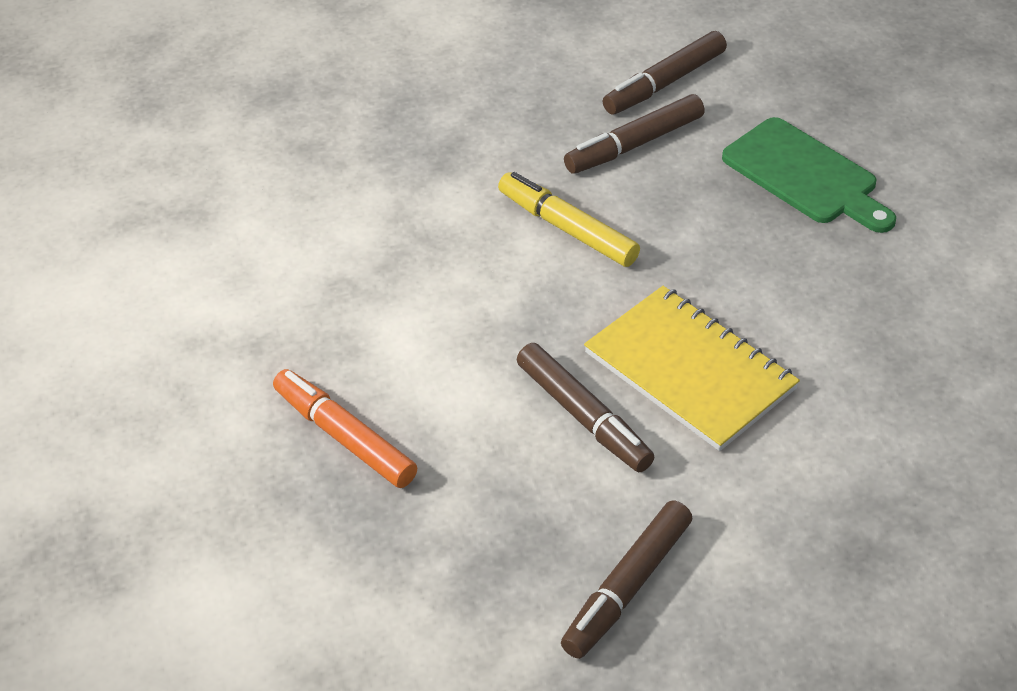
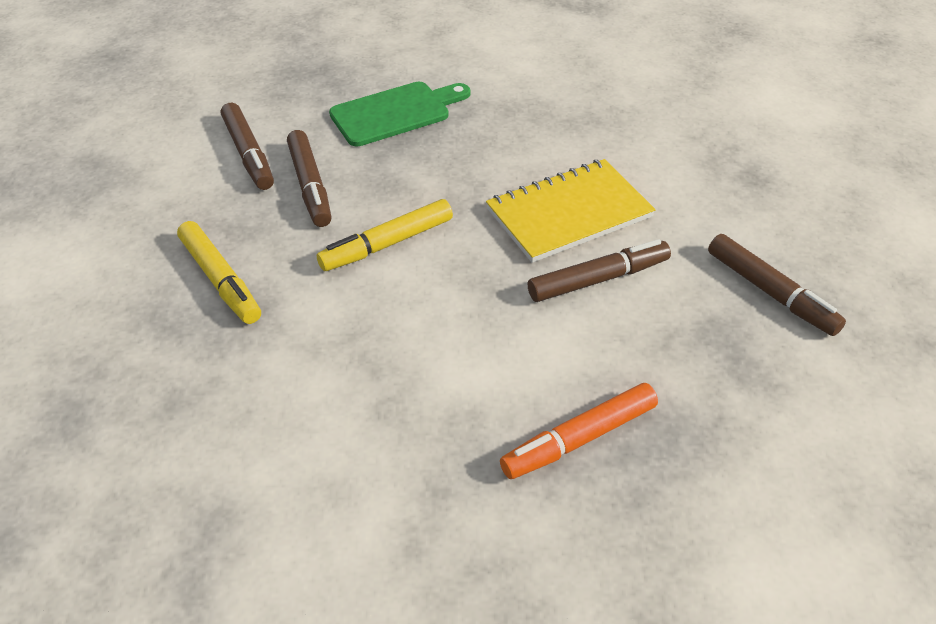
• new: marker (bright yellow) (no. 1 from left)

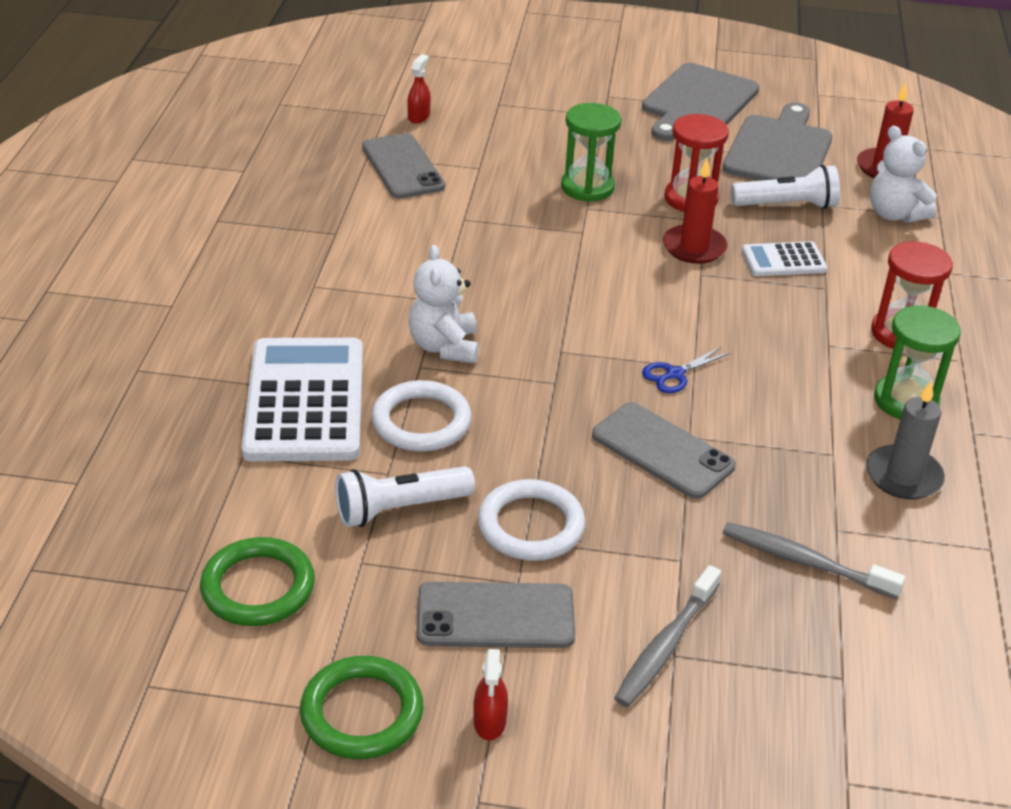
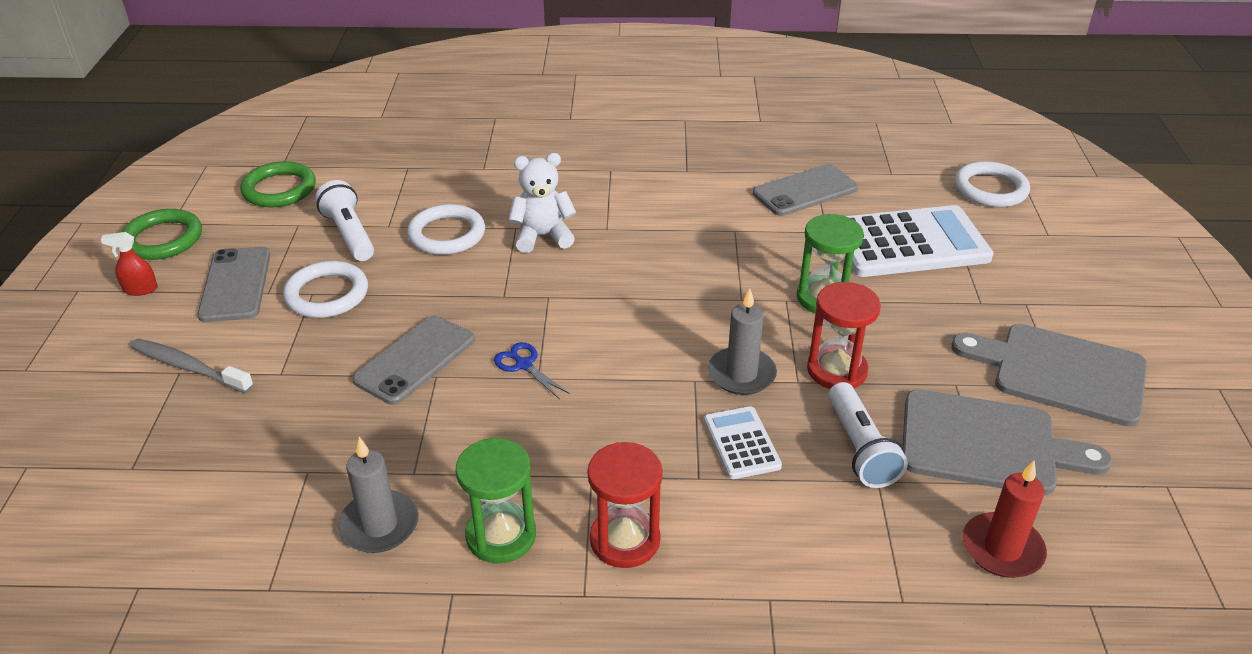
• gone: sprayer (scarlet) (no. 1 from left)
• gone: teddy (snow-white) (no. 2 from left)
• repainted: wax candle (scarlet) (no. 1 from left) to wax candle (grey) (no. 2 from left)
• shifted: adding machine (snow-white) (no. 1 from left in the first image) to adding machine (snow-white) (no. 2 from left)
• gone: dental brush (grey) (no. 2 from left)
• new: torus (snow-white) (no. 3 from left)

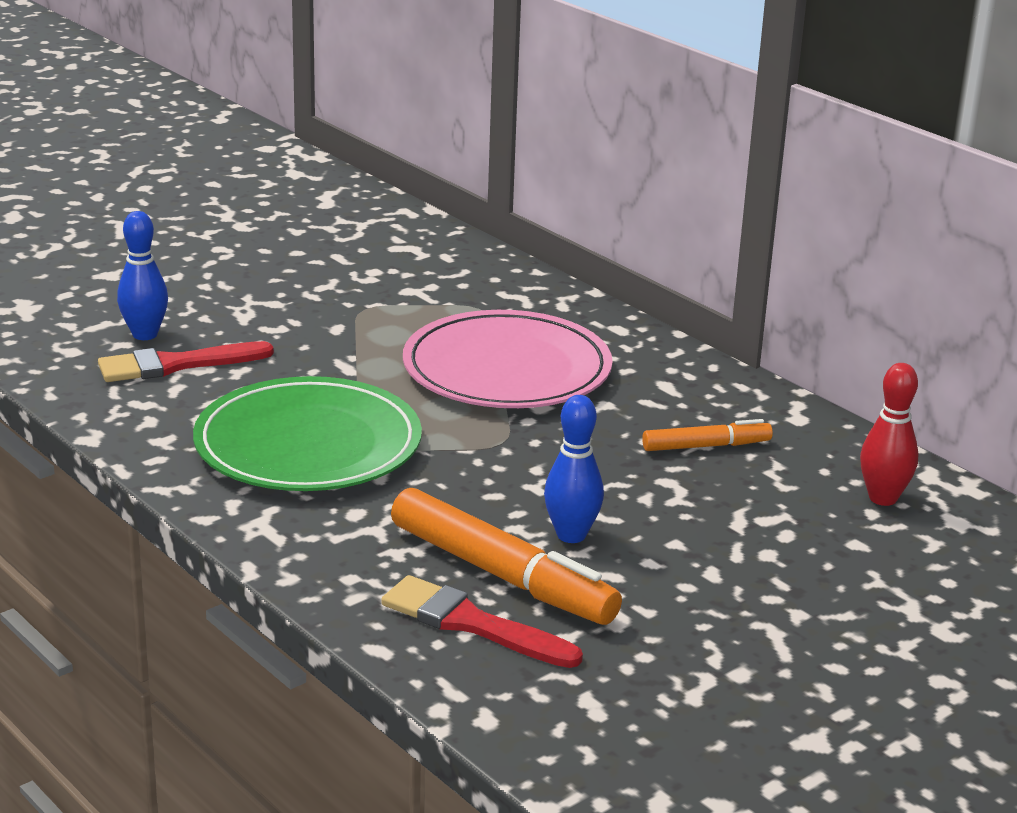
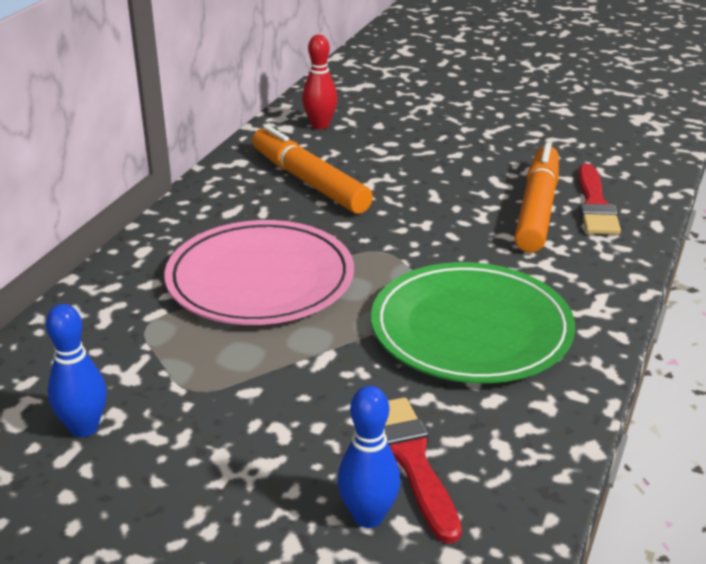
• rotated: paintbrush (scarlet) (no. 1 from left) 150 degrees counterclockwise
• shifted: tenpin (royal blue) (no. 2 from left in the first image) to tenpin (royal blue) (no. 1 from left)
• scaled: marker (bright orange) (no. 2 from left in the first image) x1.84

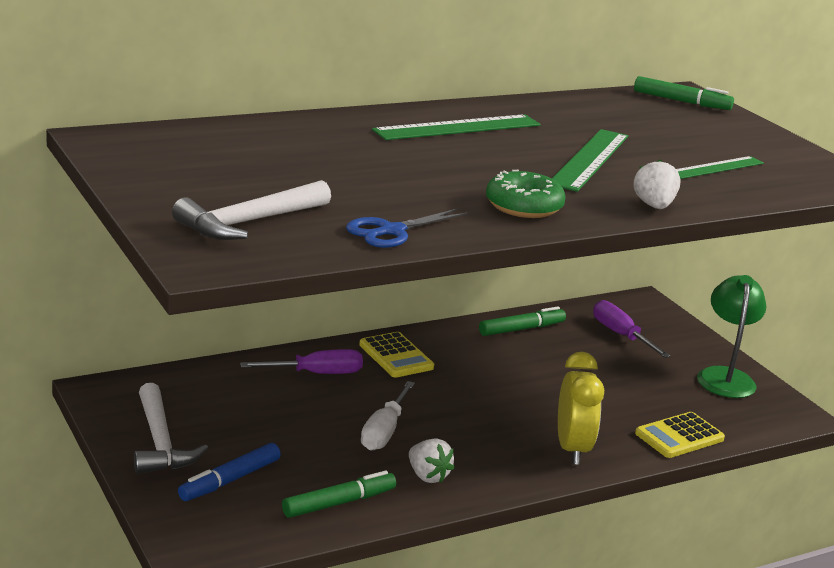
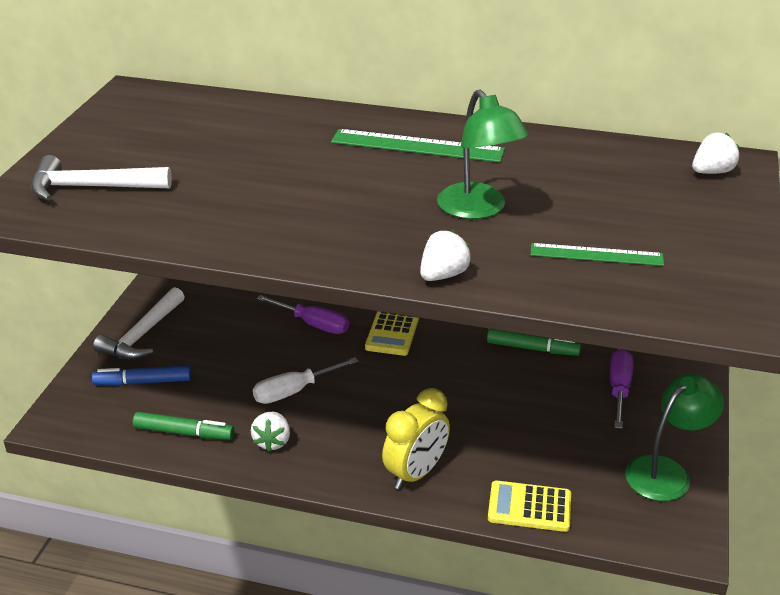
• swapped: marker (green) (no. 3 from left) to toy strawberry (snow-white) (no. 3 from left)
• swapped: measuring stick (green) (no. 2 from left) to lamp (green) (no. 1 from left)
• gone: doughnut (green)
• gone: shears (royal blue)

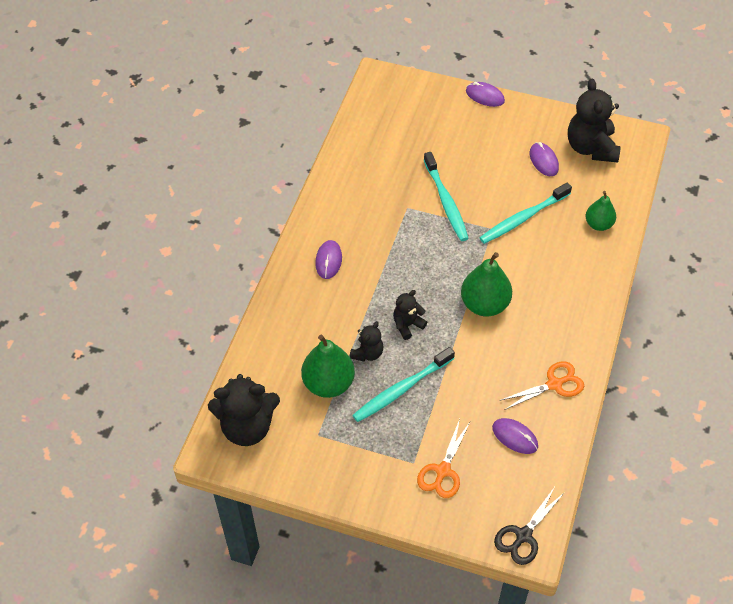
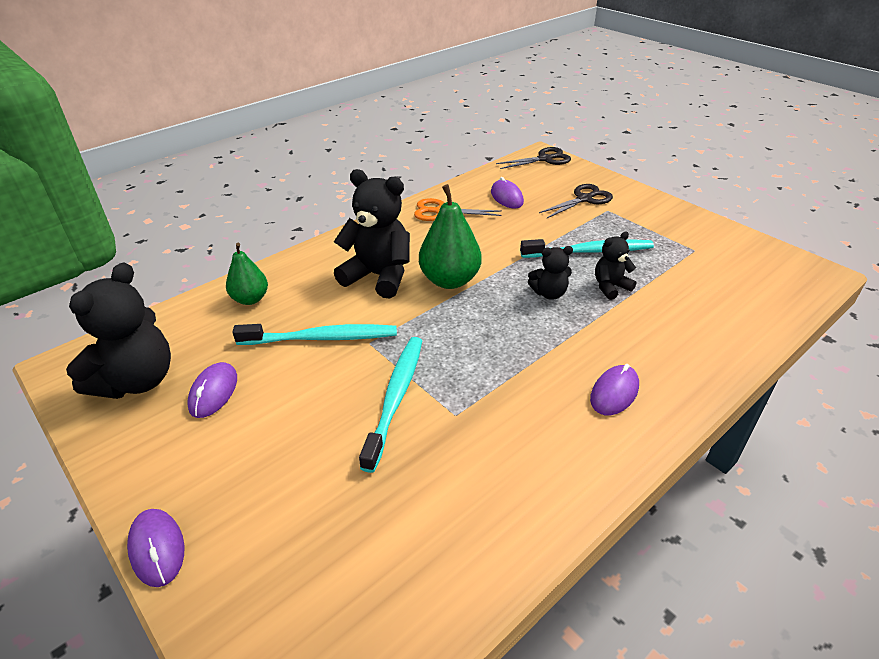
• gone: pear fruit (green) (no. 1 from left)
• shifted: teddy (jet-black) (no. 1 from left in the first image) to teddy (jet-black) (no. 2 from left)
• repainted: shears (bright orange) (no. 1 from left) to shears (jet-black) (no. 2 from left)

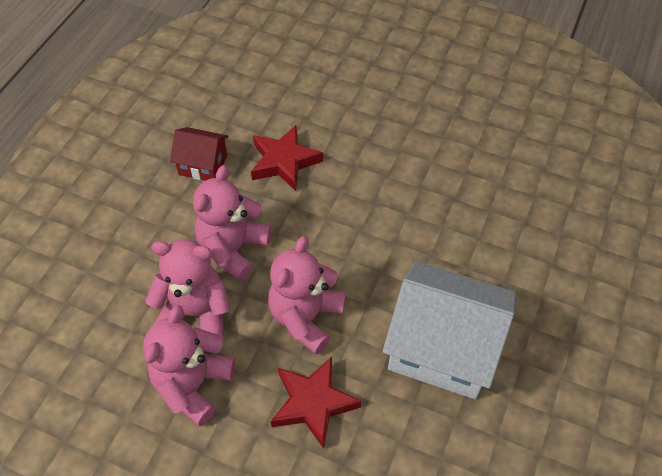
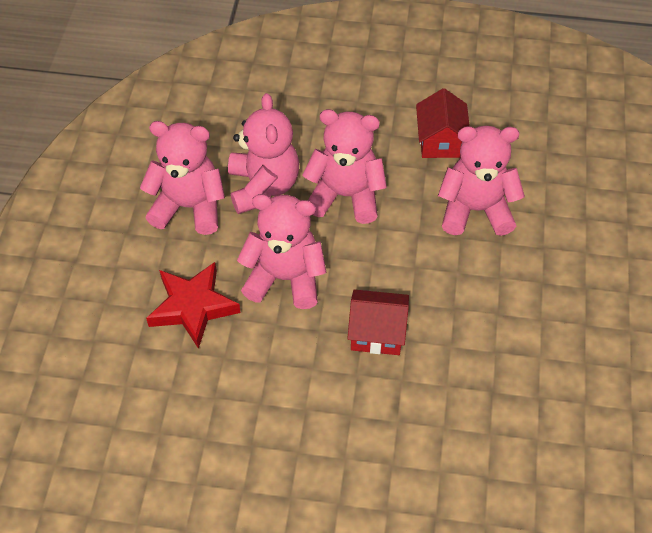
• swapped: five-pointed star (scarlet) (no. 1 from left) to teddy (pink) (no. 5 from left)
• gone: cottage (snow-white)
• new: cottage (scarlet) (no. 1 from left)

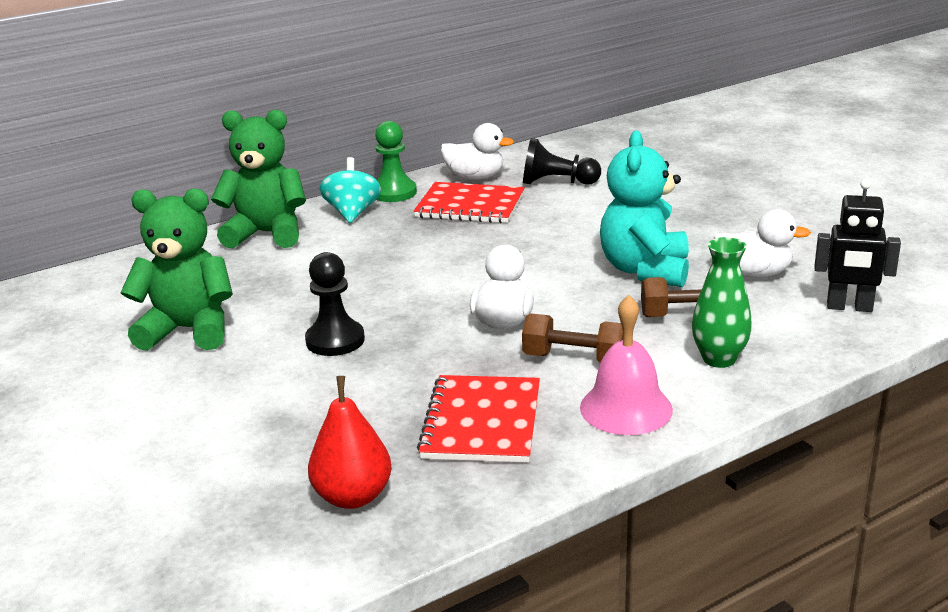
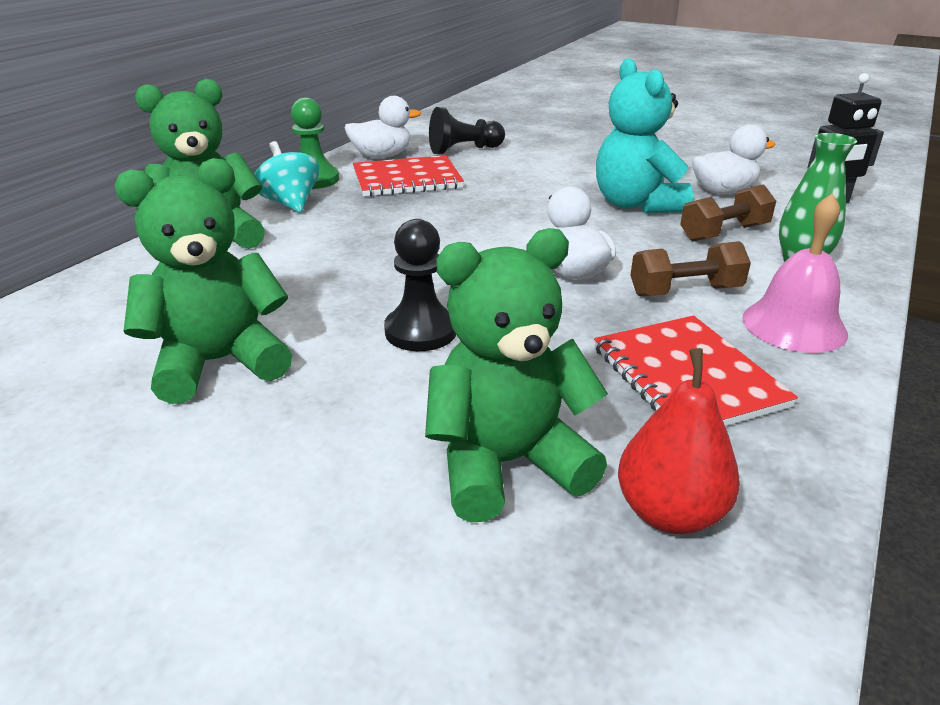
• new: teddy (green) (no. 3 from left)

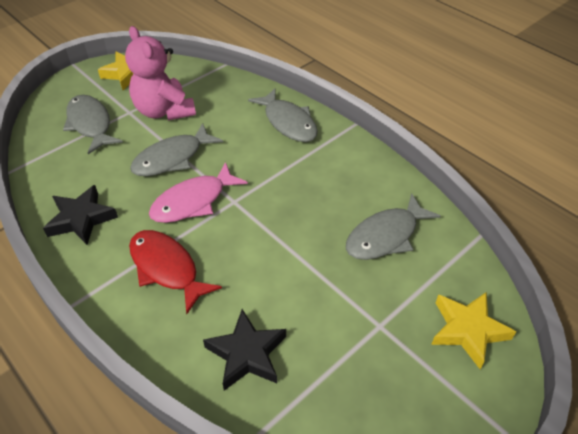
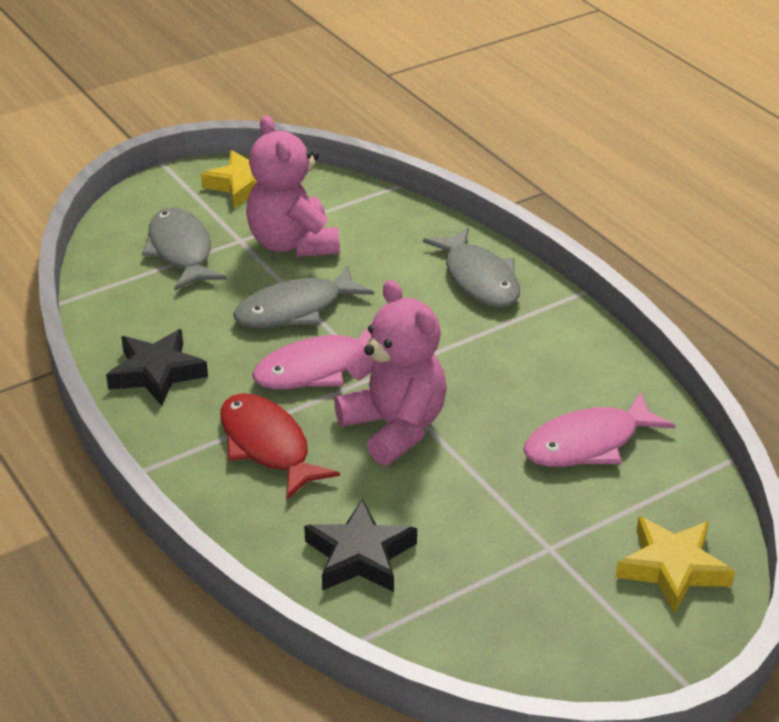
• repainted: toy fish (grey) (no. 4 from left) to toy fish (pink) (no. 2 from left)
• new: teddy (pink) (no. 2 from left)

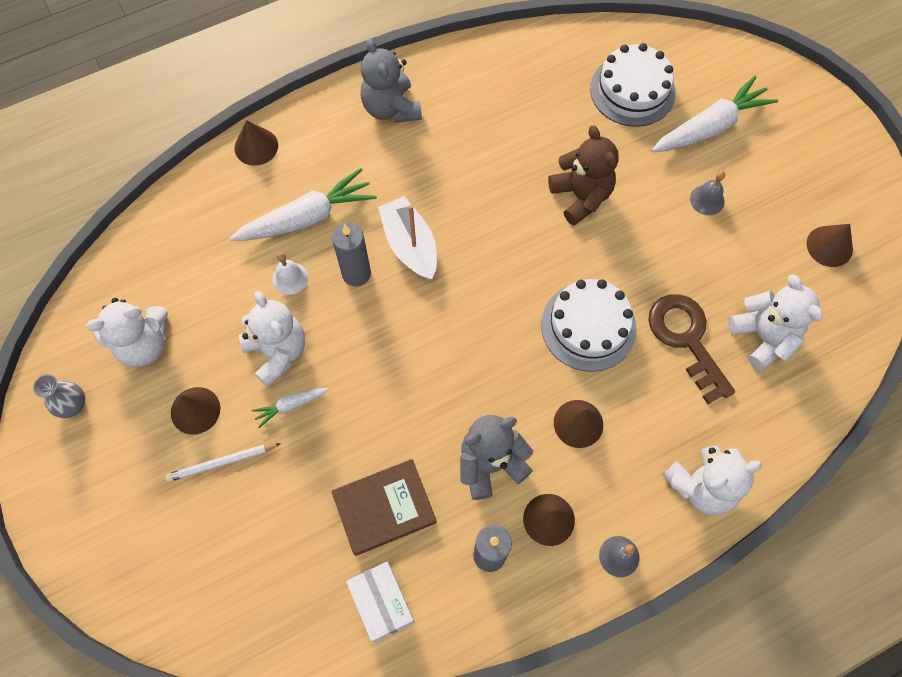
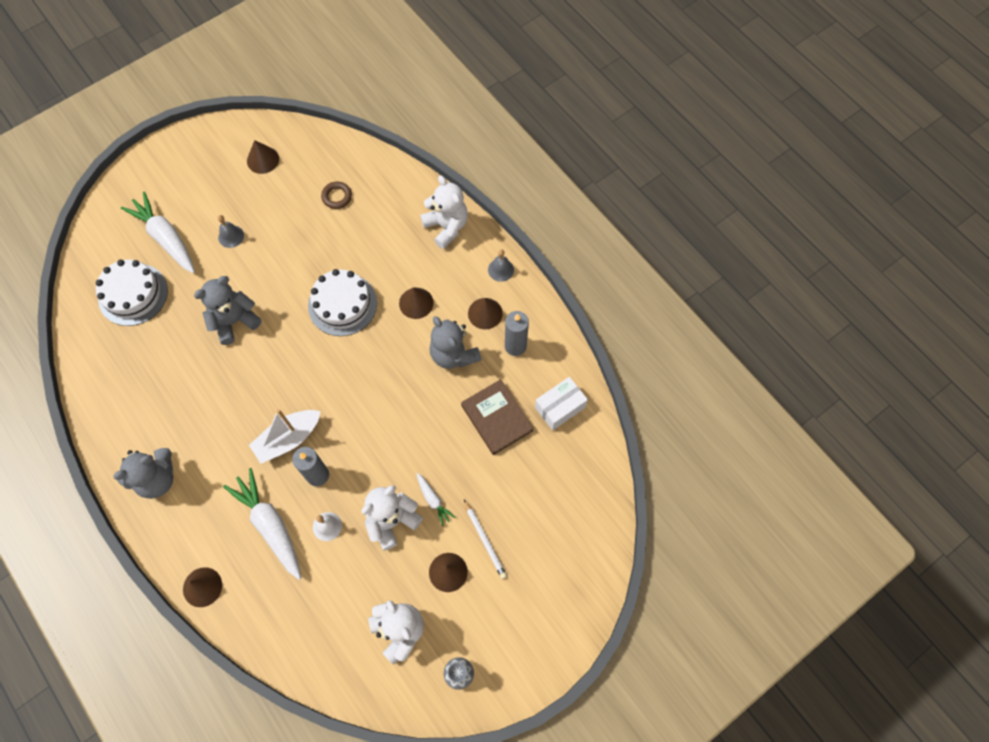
• repainted: teddy (russet) to teddy (grey) (no. 2 from left)
• swapped: teddy (snow-white) (no. 4 from left) to torus (russet)
• gone: key (russet)

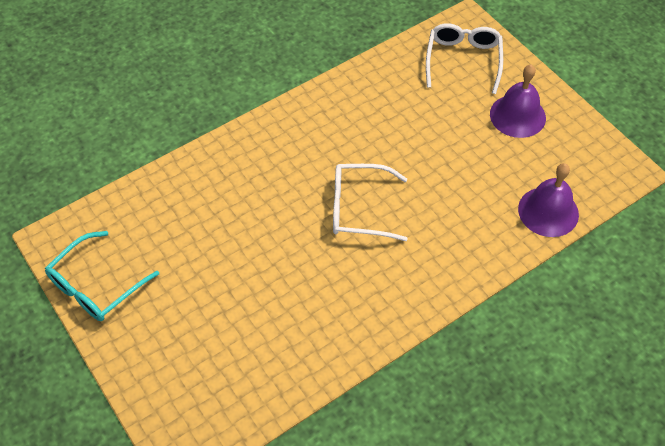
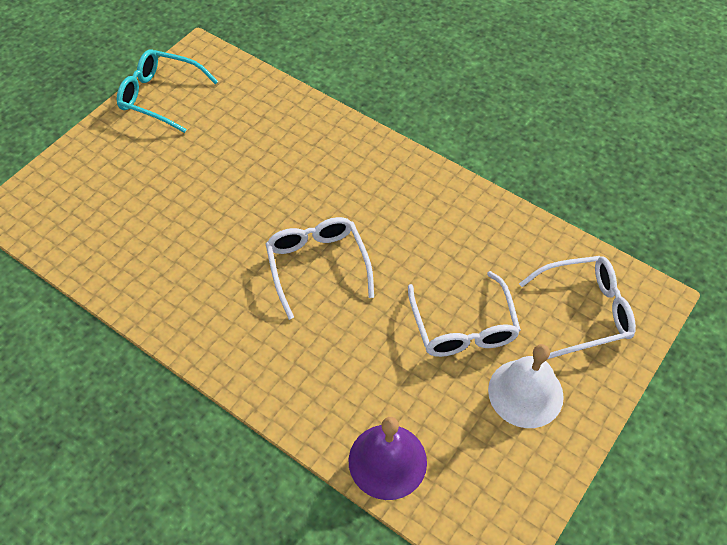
• repainted: hand bell (purple) (no. 1 from left) to hand bell (snow-white)
• new: eyeglasses (snow-white) (no. 2 from left)

